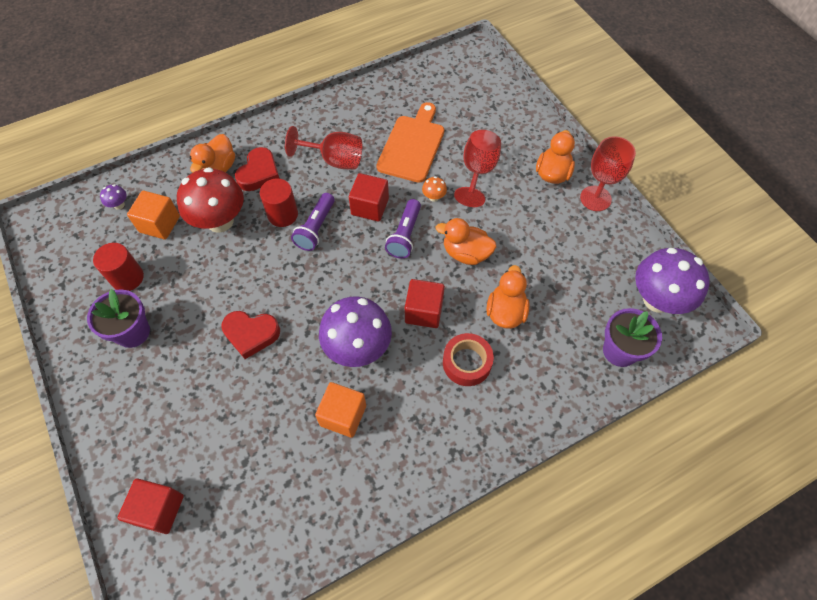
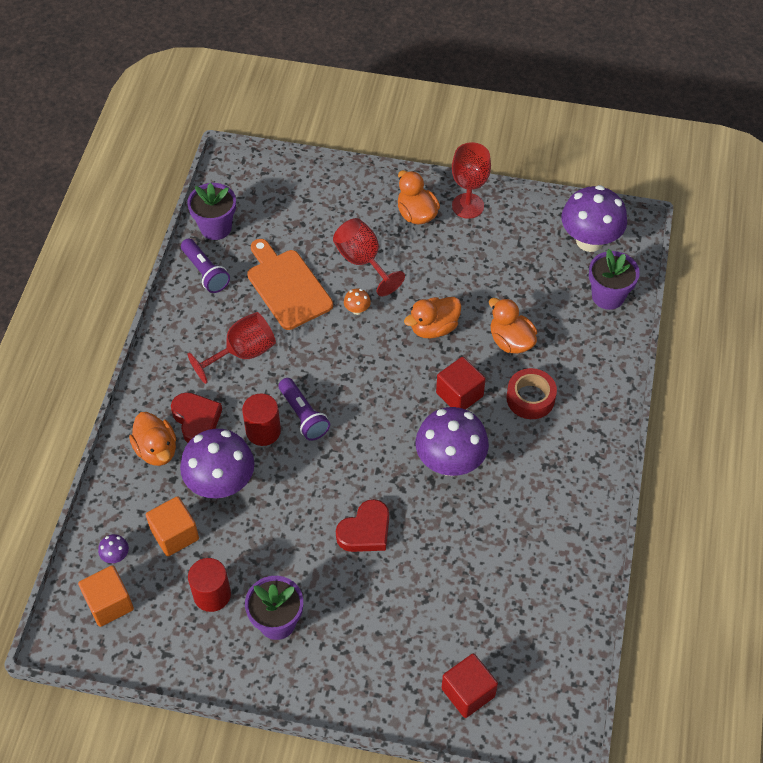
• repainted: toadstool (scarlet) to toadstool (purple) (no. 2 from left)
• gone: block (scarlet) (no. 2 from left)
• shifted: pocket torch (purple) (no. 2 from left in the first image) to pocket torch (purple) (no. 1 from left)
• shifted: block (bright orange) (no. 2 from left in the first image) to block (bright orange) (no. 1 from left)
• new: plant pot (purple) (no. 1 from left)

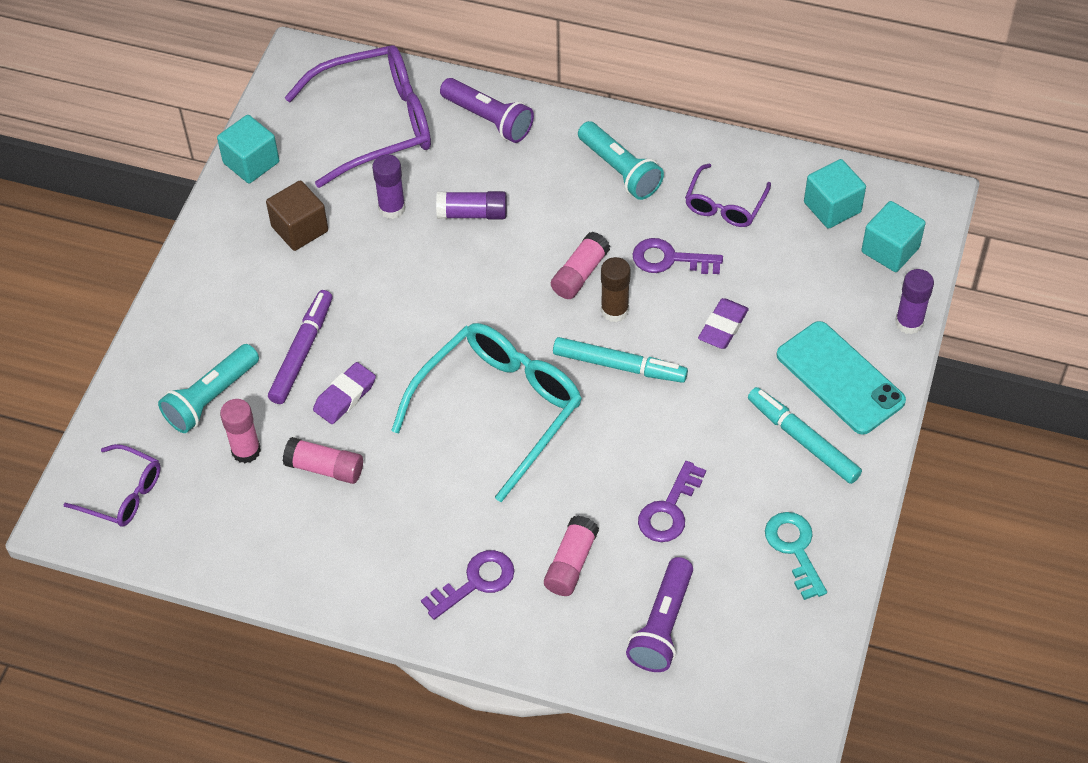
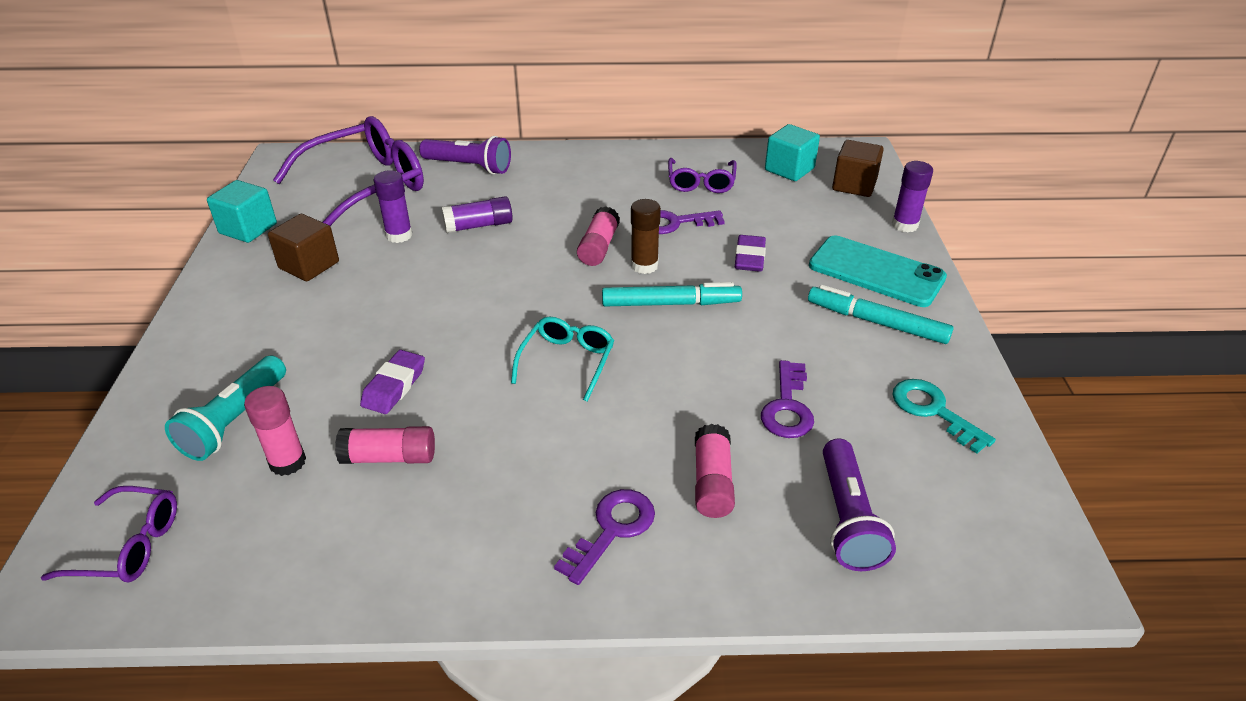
• gone: pocket torch (aqua) (no. 2 from left)
• repainted: block (aqua) (no. 3 from left) to block (russet) (no. 2 from left)
• gone: marker (purple)
• scaled: eyeglasses (aqua) x0.53

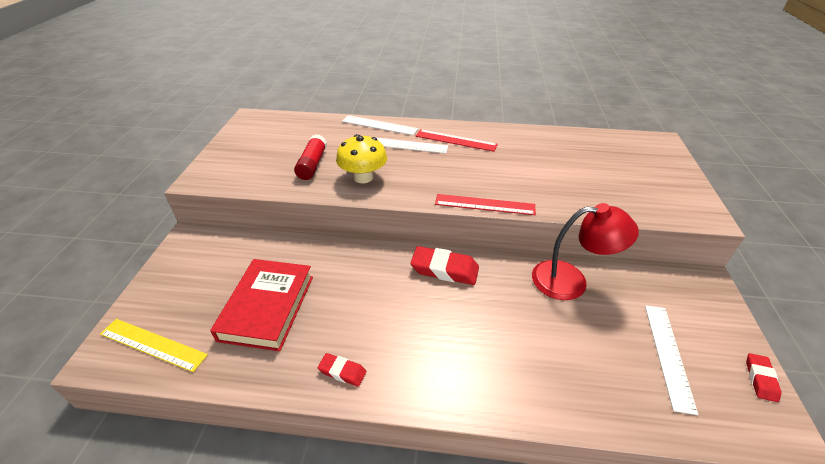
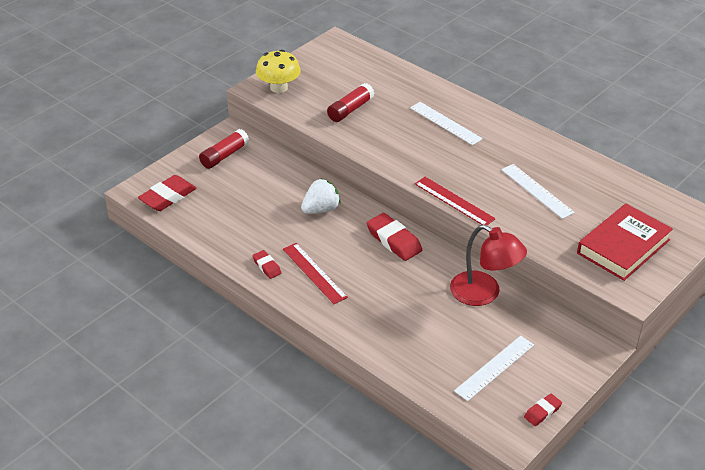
• shifted: measuring stick (snow-white) (no. 1 from left in the first image) to measuring stick (snow-white) (no. 3 from left)
• shifted: measuring stick (scarlet) (no. 1 from left)
• shifted: toadstool (bright yellow)
• shifted: hardback (scarlet)
• swapped: measuring stick (bright yellow) to eraser (scarlet) (no. 1 from left)
• new: stick of glue (scarlet) (no. 1 from left)
• new: toy strawberry (snow-white)

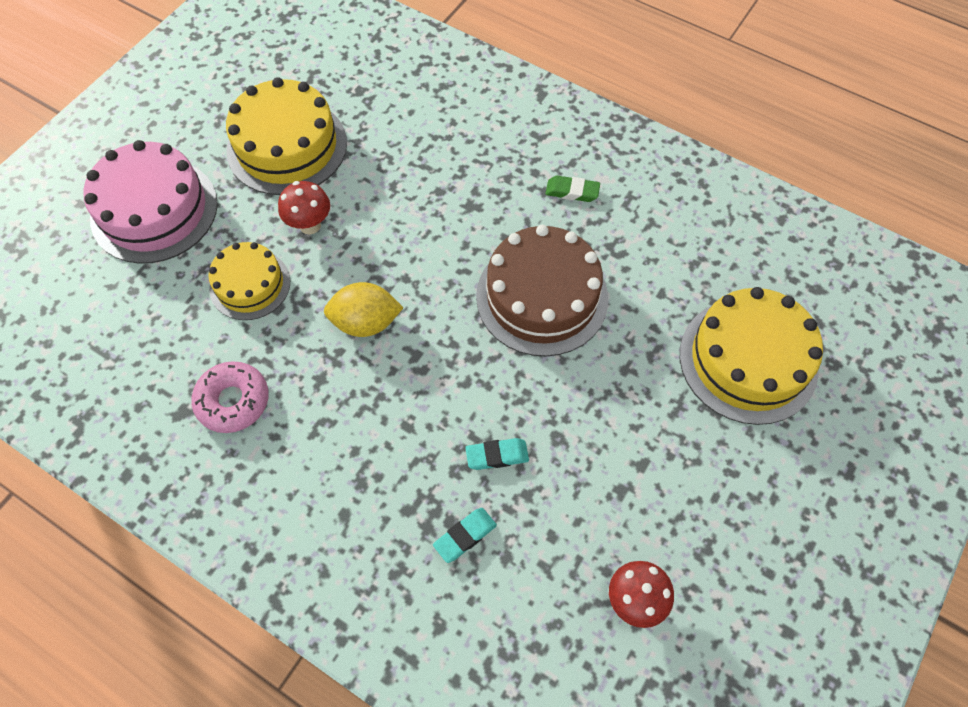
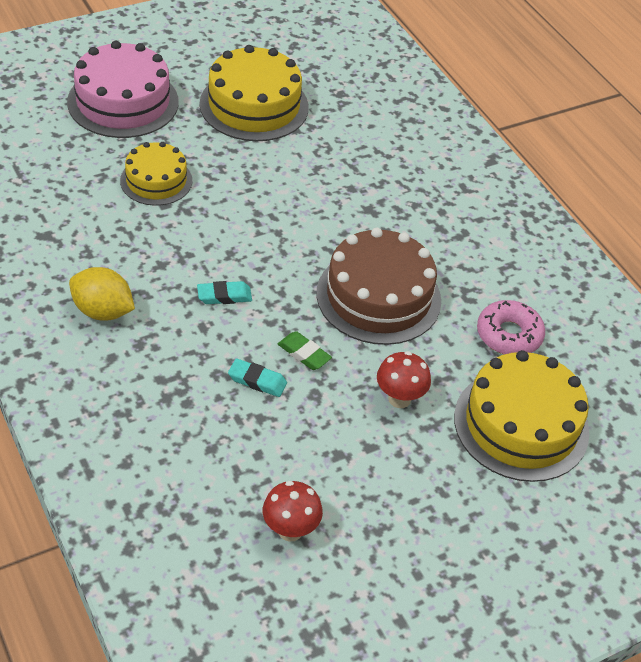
• shifted: eraser (green)
• shifted: toadstool (scarlet) (no. 1 from left in the first image) to toadstool (scarlet) (no. 2 from left)
• shifted: citrus fruit (bright yellow)
• shifted: doughnut (pink)
• shifted: eraser (aqua) (no. 1 from left)

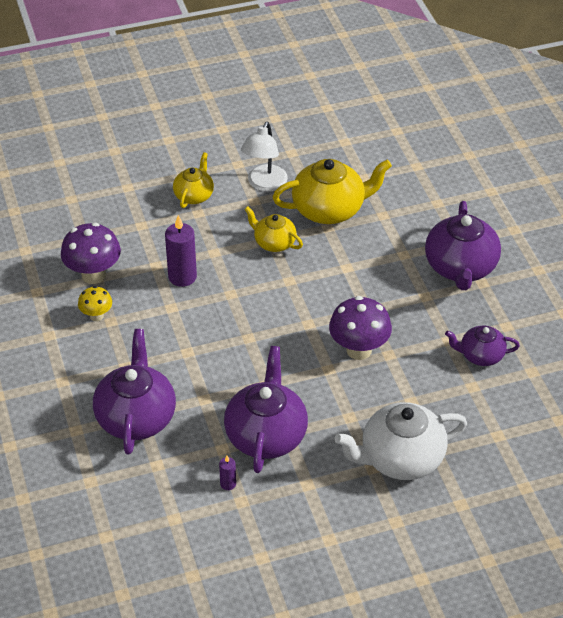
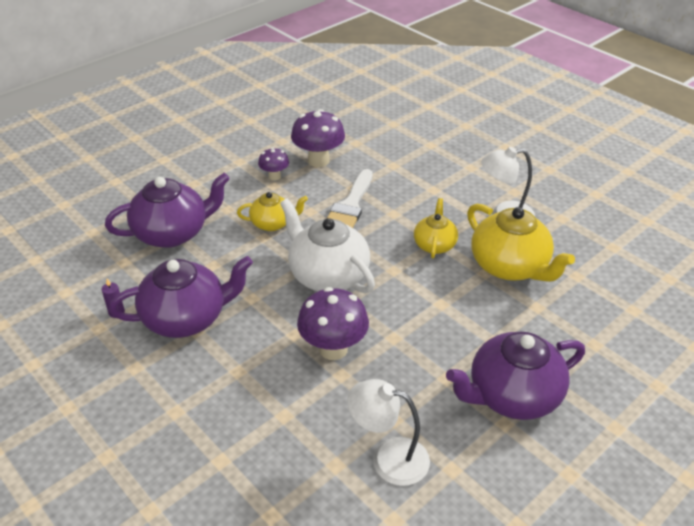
• shifted: tea pot (bright yellow) (no. 1 from left)
• swapped: wax candle (purple) (no. 1 from left) to paintbrush (snow-white)
• repainted: toadstool (bright yellow) to toadstool (purple) (no. 1 from left)
• swapped: tea pot (purple) (no. 4 from left) to lamp (snow-white) (no. 1 from left)
• shifted: tea pot (snow-white)

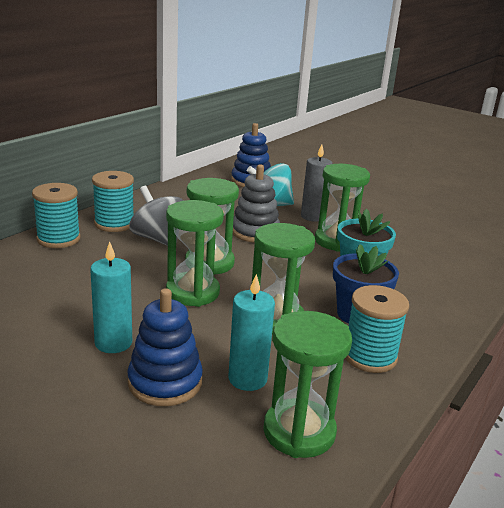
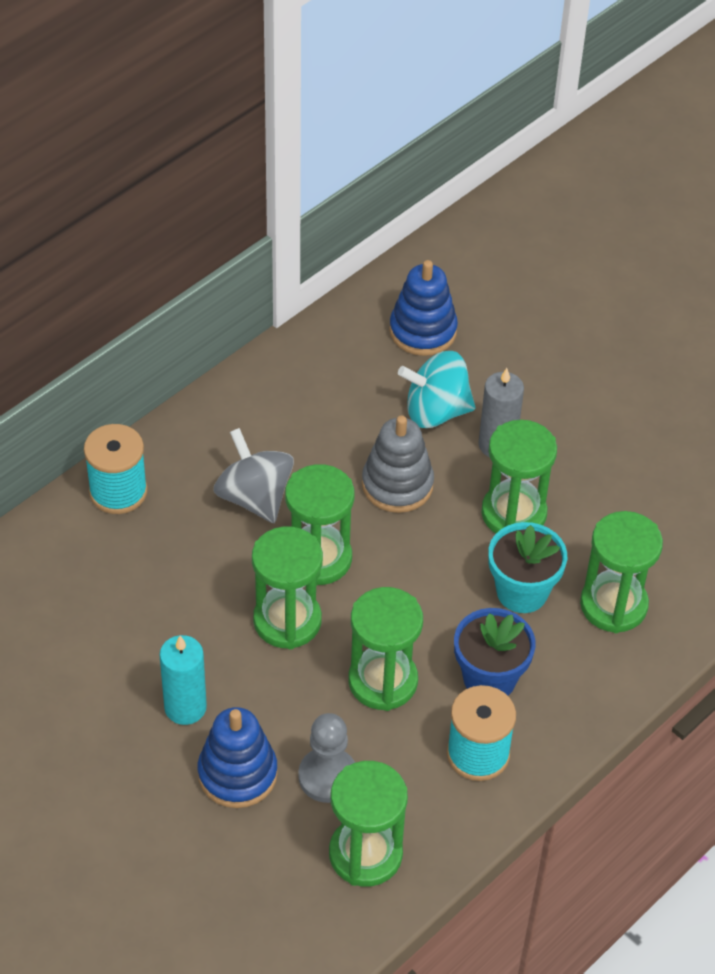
• gone: spool (aqua) (no. 2 from left)
• swapped: wax candle (aqua) (no. 2 from left) to pawn (grey)
• new: hourglass (green) (no. 6 from left)

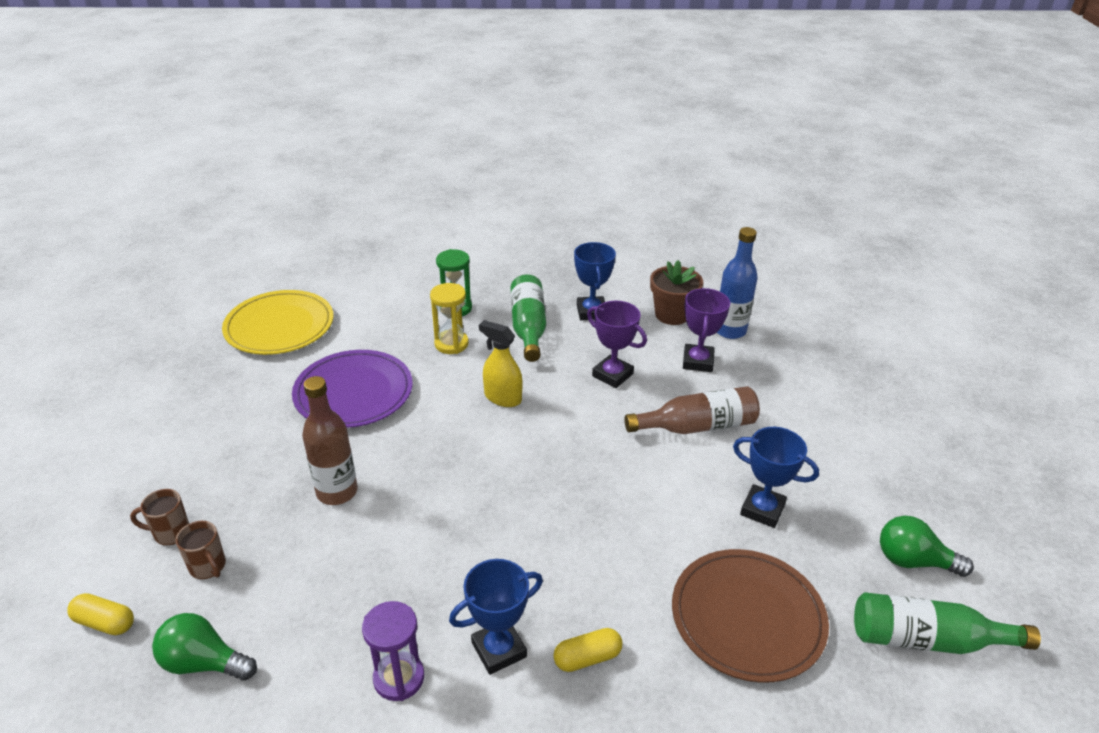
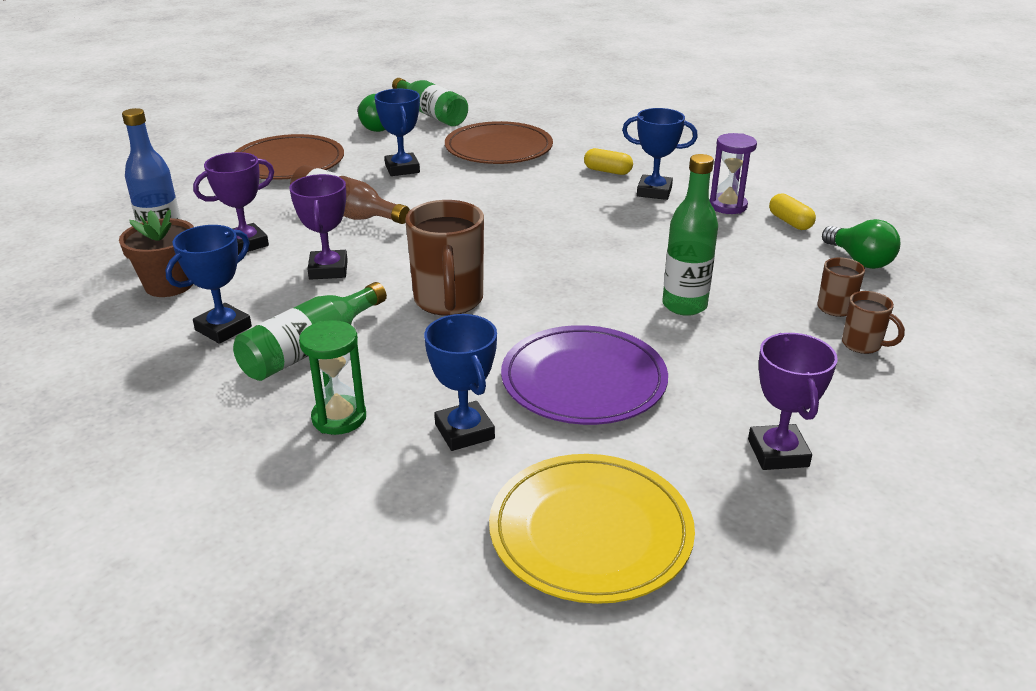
• gone: hourglass (bright yellow)
• swapped: sprayer (bright yellow) to tea mug (russet) (no. 1 from left)
• repainted: bottle (russet) (no. 1 from left) to bottle (green) (no. 3 from left)
• shifted: pill (bright yellow) (no. 1 from left in the first image) to pill (bright yellow) (no. 2 from left)
• new: plate (russet) (no. 1 from left)
• new: award cup (royal blue) (no. 3 from left)
• new: award cup (purple) (no. 3 from left)

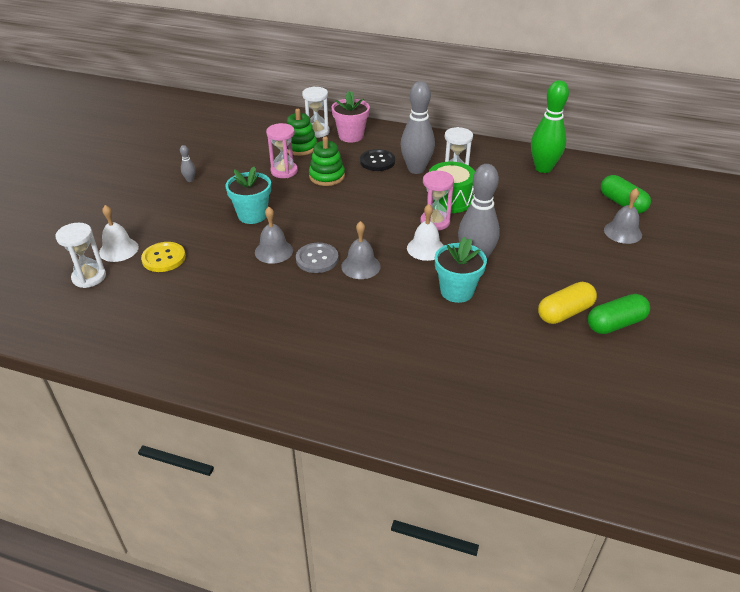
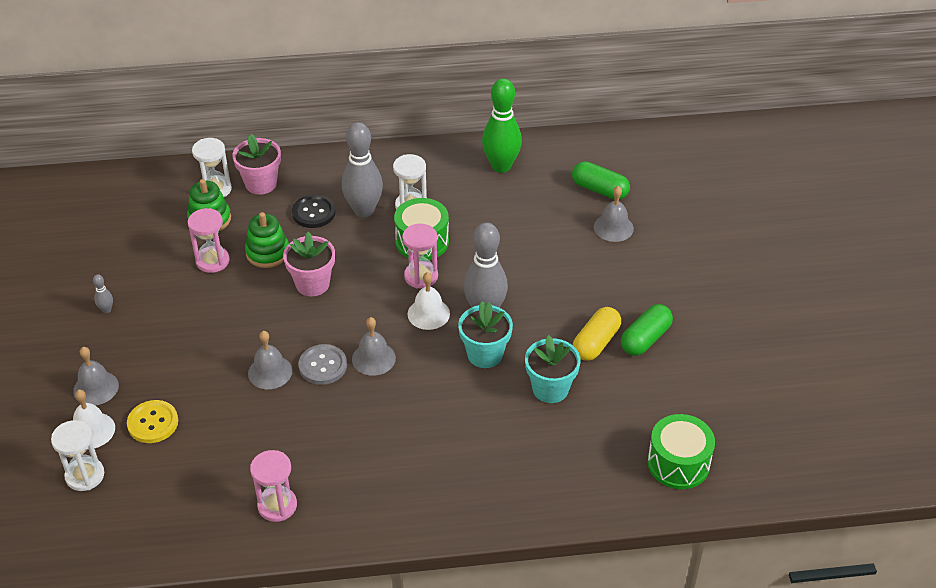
• shifted: plant pot (aqua) (no. 1 from left in the first image) to plant pot (aqua) (no. 2 from left)
• new: plant pot (pink) (no. 2 from left)
• new: hand bell (grey) (no. 1 from left)
• new: snare drum (green) (no. 2 from left)
• new: hourglass (pink) (no. 2 from left)

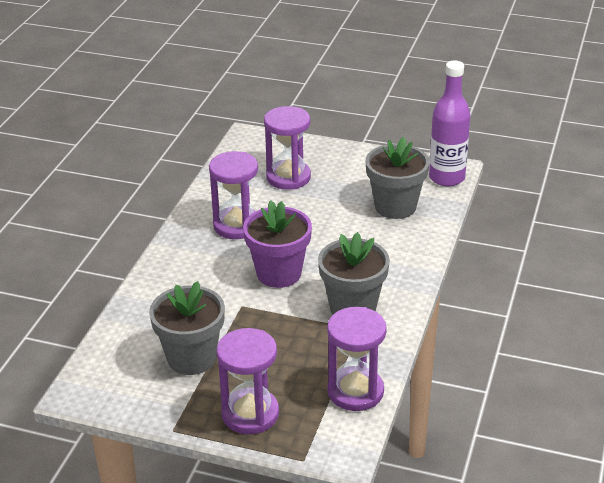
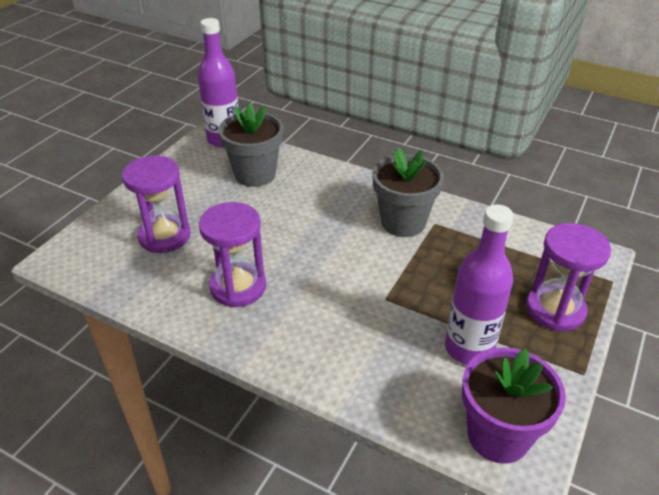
• shifted: plant pot (purple)
• swapped: plant pot (grey) (no. 1 from left) to bottle (purple) (no. 2 from left)
• gone: hourglass (purple) (no. 4 from left)

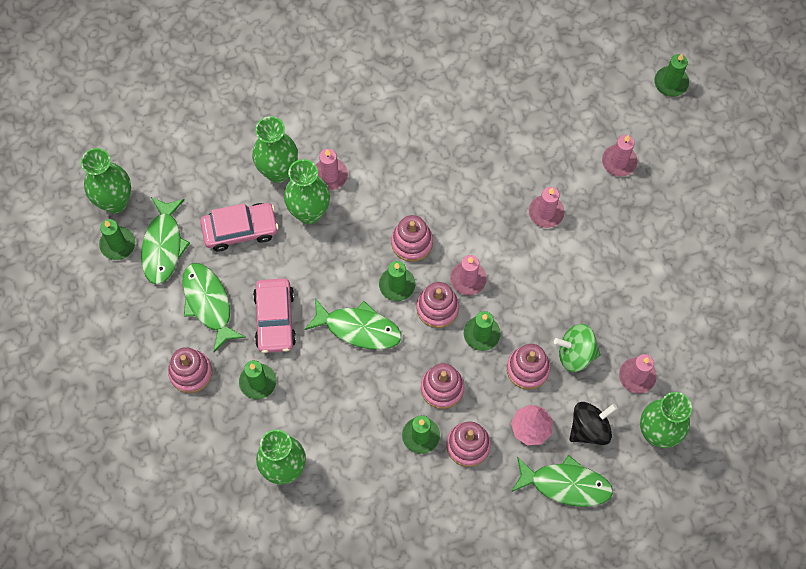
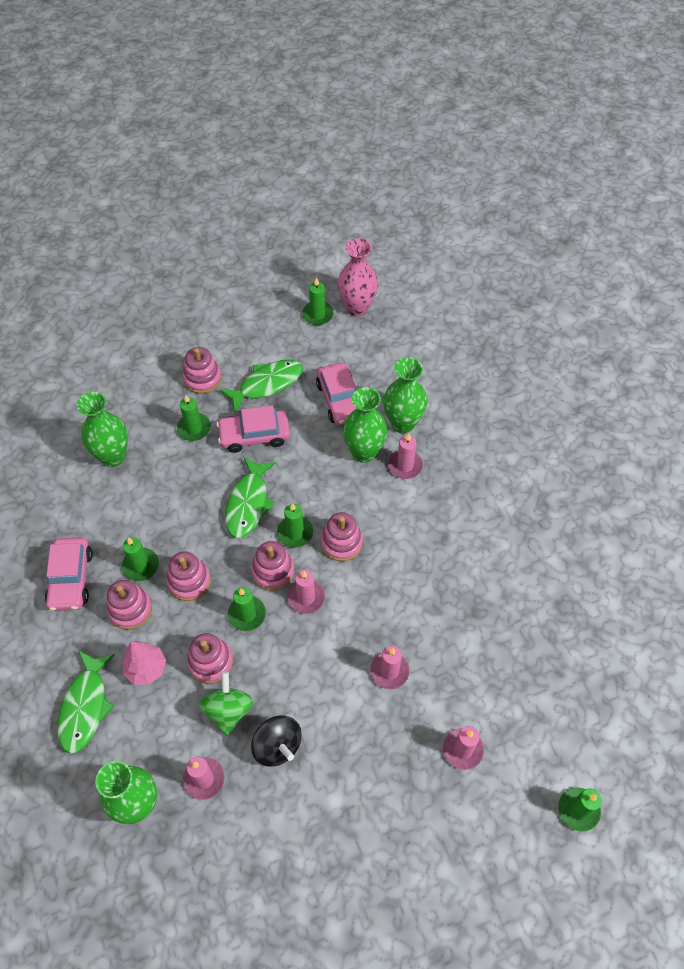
• repainted: vase (green) (no. 1 from left) to vase (pink)
• gone: toy fish (green) (no. 1 from left)
• shifted: toy top (jet-black)
• new: toy car (pink) (no. 1 from left)

